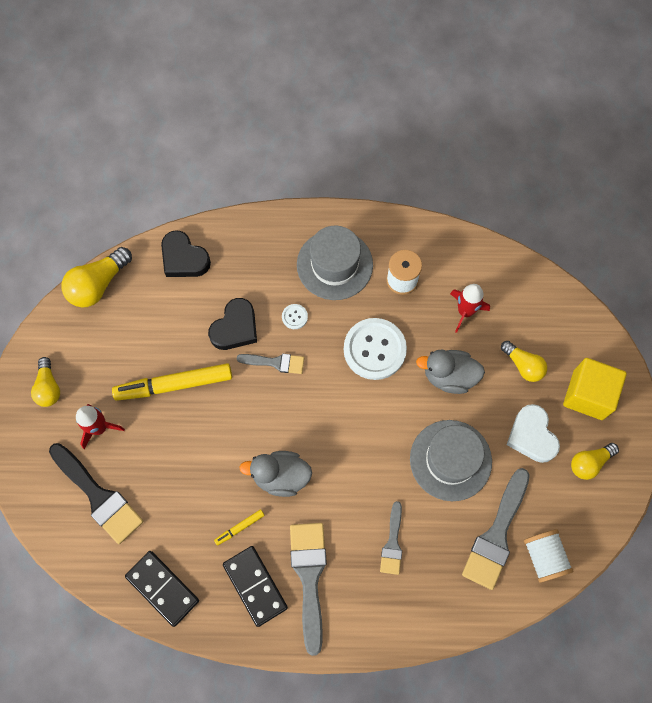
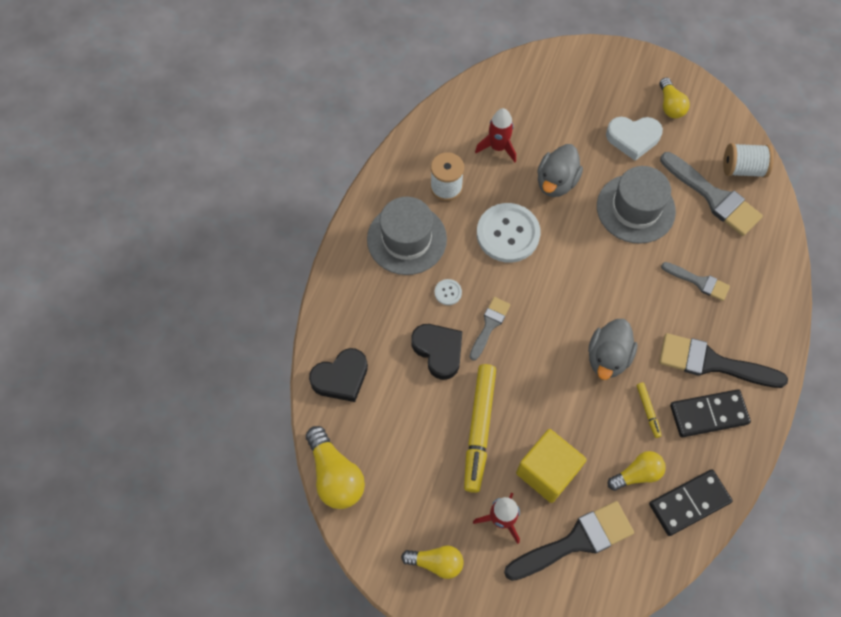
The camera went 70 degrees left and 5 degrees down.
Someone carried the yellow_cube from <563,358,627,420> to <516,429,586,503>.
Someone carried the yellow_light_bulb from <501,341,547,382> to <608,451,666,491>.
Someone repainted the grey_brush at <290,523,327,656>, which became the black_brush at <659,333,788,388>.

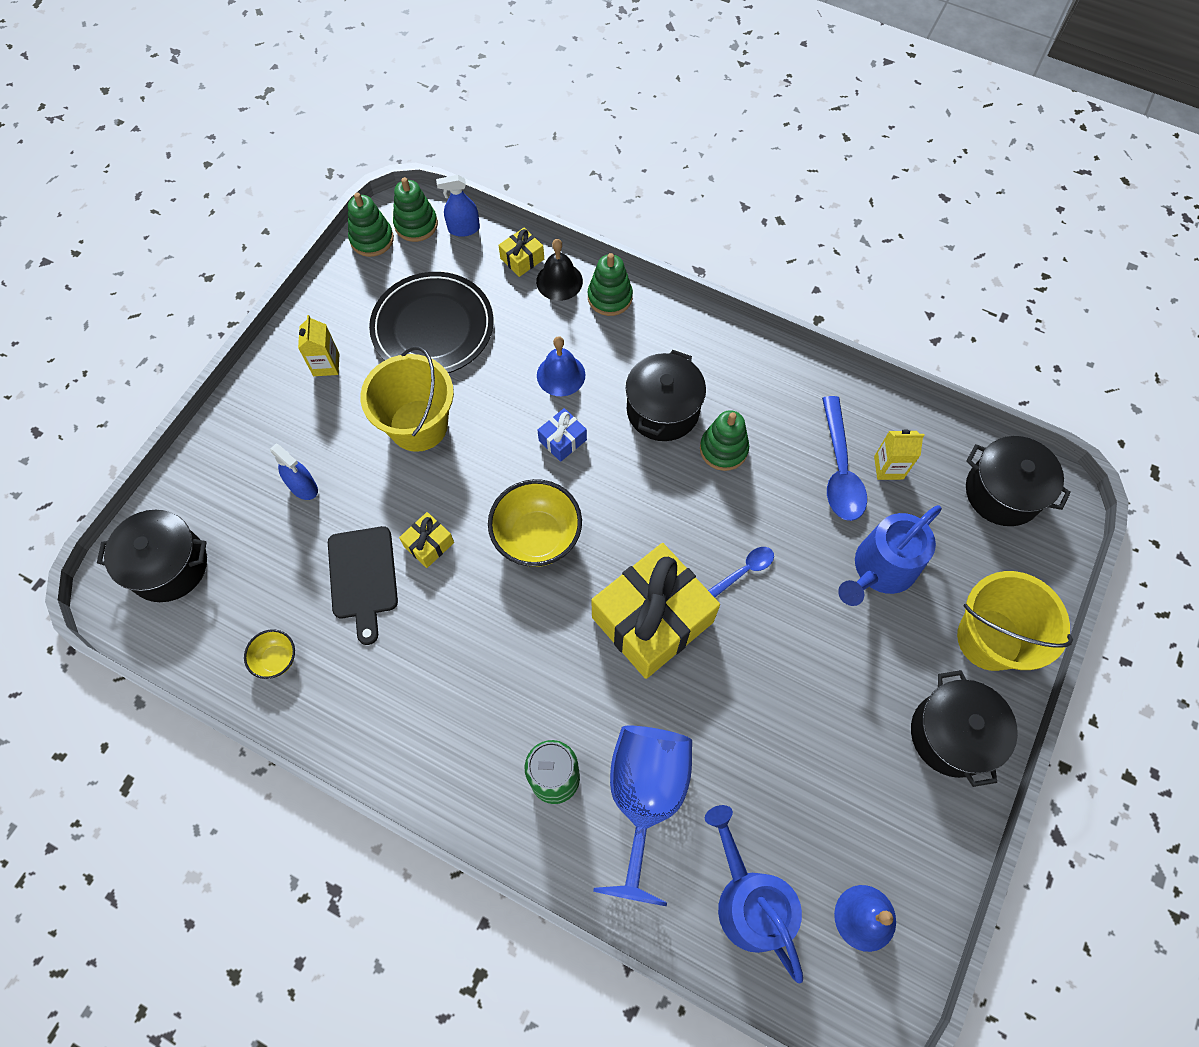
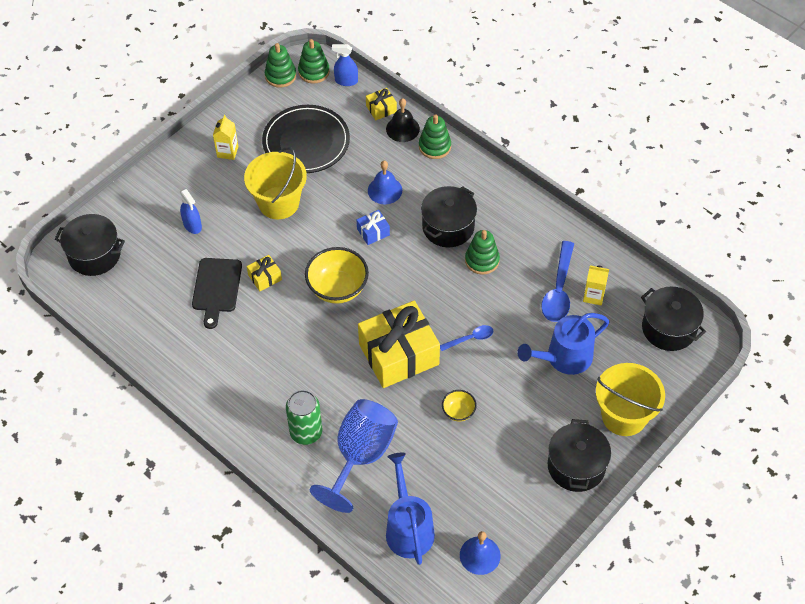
The camera went 15 degrees right and 10 degrees down.
Someone carried the yellow_bowl from <244,629,295,679> to <442,390,477,422>.

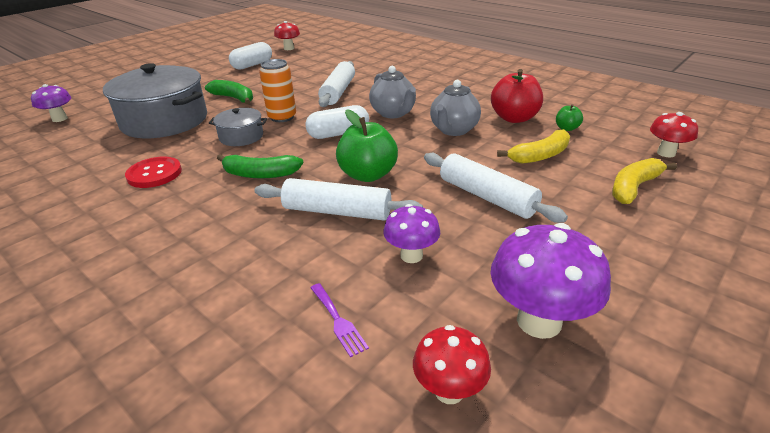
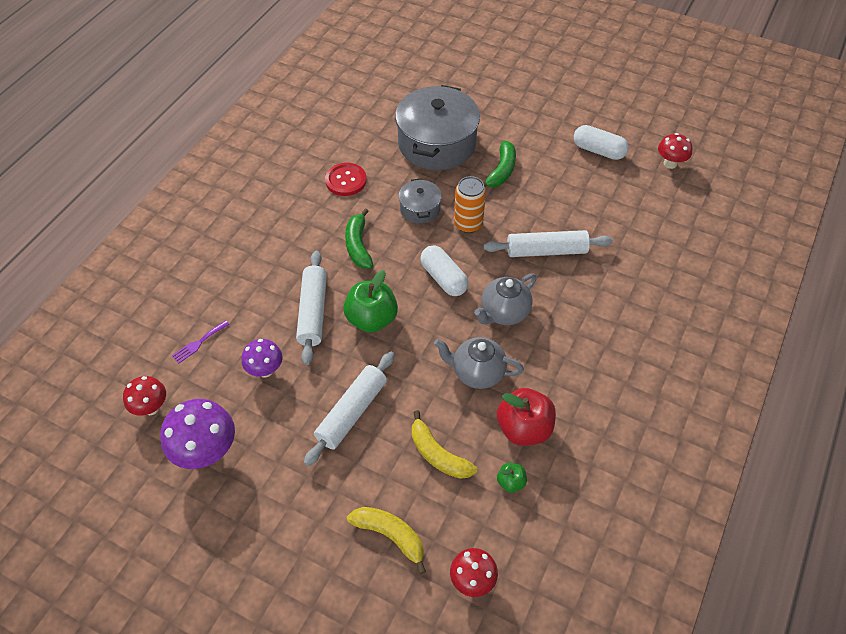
The camera went 75 degrees right and 20 degrees up.
Someone took away the purple_mushroom at <31,84,71,122>.

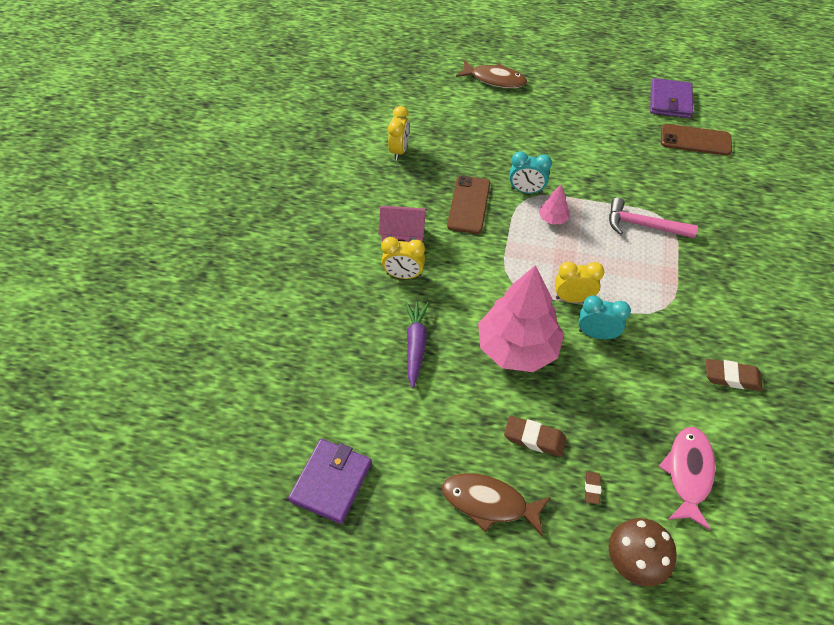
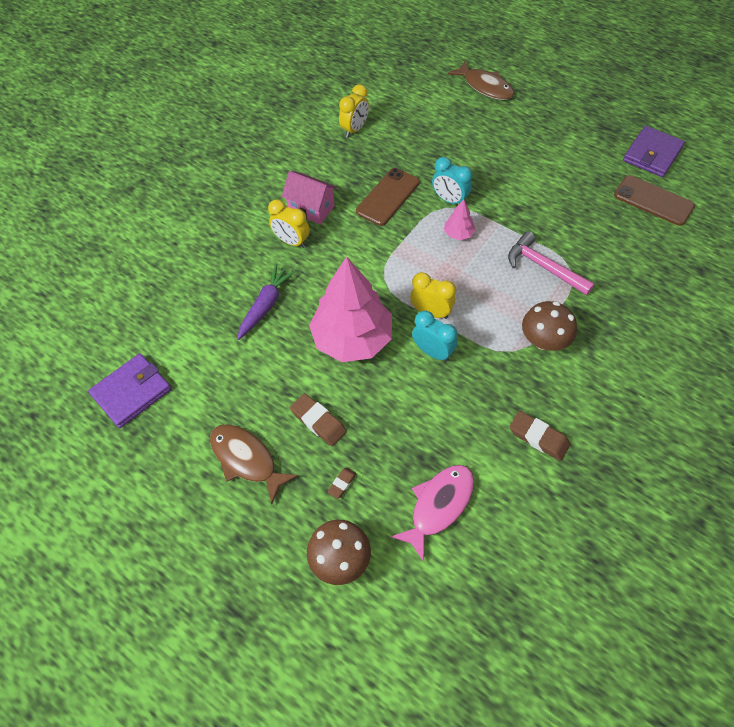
The camera went 25 degrees right and 5 degrees up.
Someone put down the brown_mushroom at <522,301,577,351>.

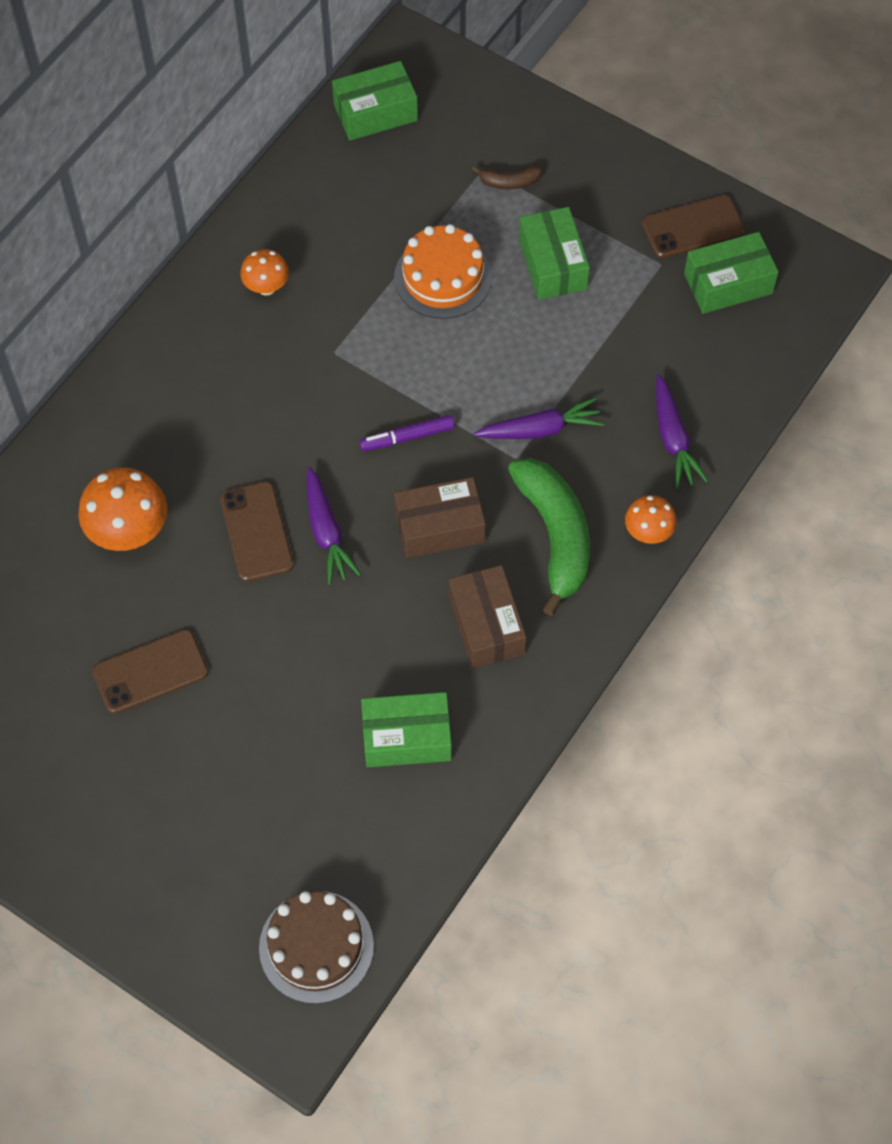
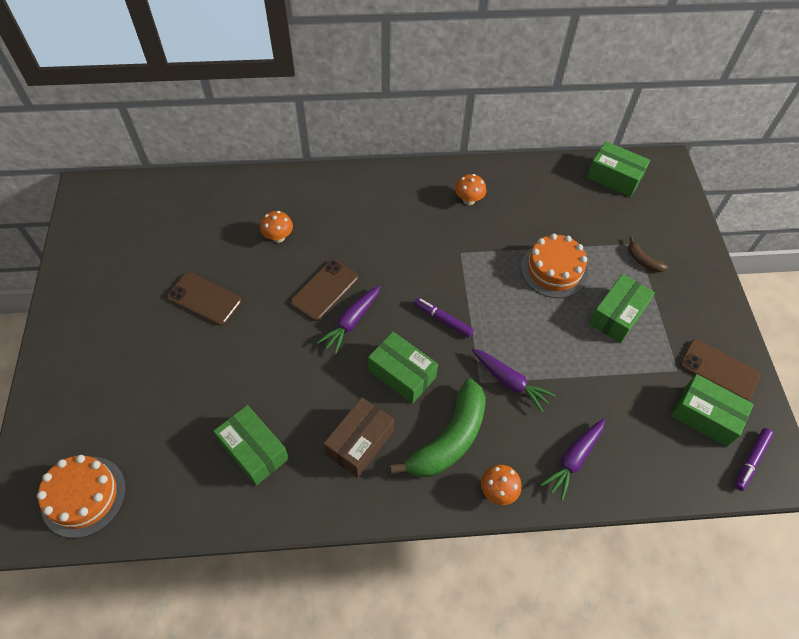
The camera went 50 degrees right and 5 degrees down.
Someone repainted the brown_cake at <259,891,374,1004>, which became the orange_cake at <37,455,126,538>.
Someone scaled the orange_mushroom at <78,468,167,551> by 0.59.
Someone repainted the brown_box at <394,477,486,558>, which became the green_box at <368,332,438,404>.
Someone put down the purple_marker at <734,428,773,491>.

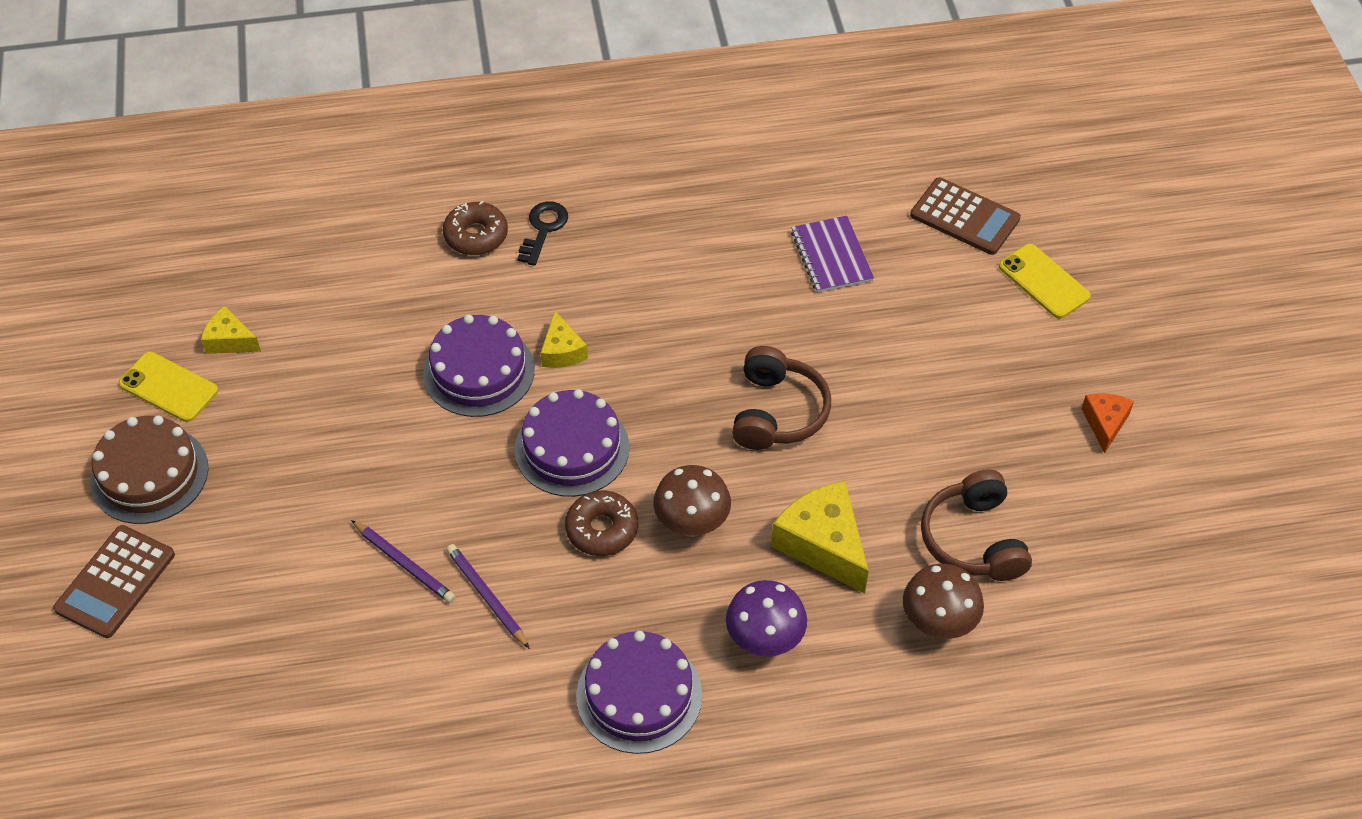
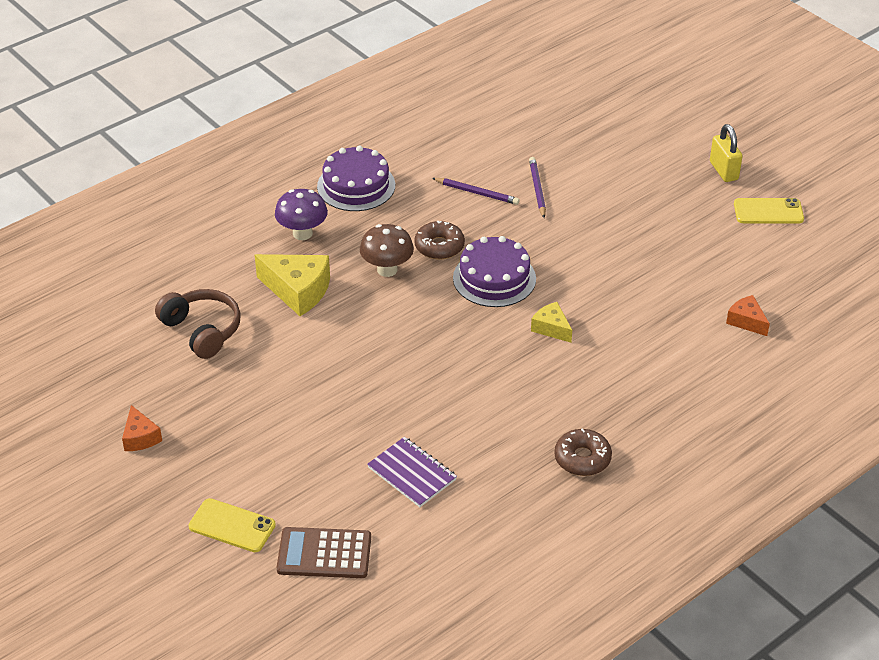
The camera went 150 degrees right and 10 degrees down.
Someone rotated the purple_pencil at <351,520,456,603> by 75 degrees clockwise.
Someone carried the brown_donut from <443,201,508,255> to <554,428,612,476>.
Someone swapped the brown_cake at <90,416,208,524> for the yellow_padlock at <710,124,742,182>.
Someone put down the orange_cheese at <726,295,770,336>.
Someone took away the brown_calculator at <53,525,175,638>.
Someone took away the yellow_cheese at <201,306,261,354>.
Someone took away the purple_cake at <423,314,535,417>.
Someone took away the black_key at <517,201,568,266>.
Someone took away the brown_headphones at <732,346,831,450>.
Someone took away the brown_mushroom at <903,564,984,639>.

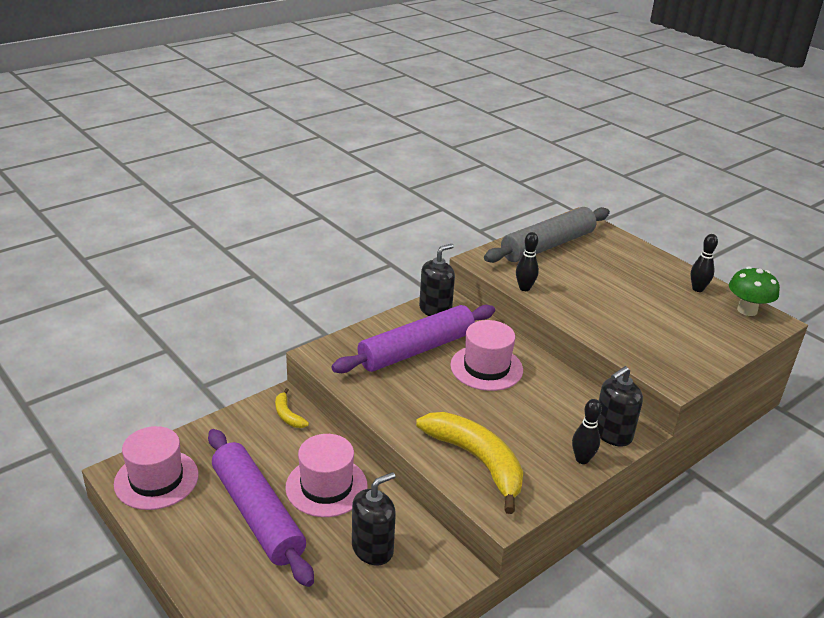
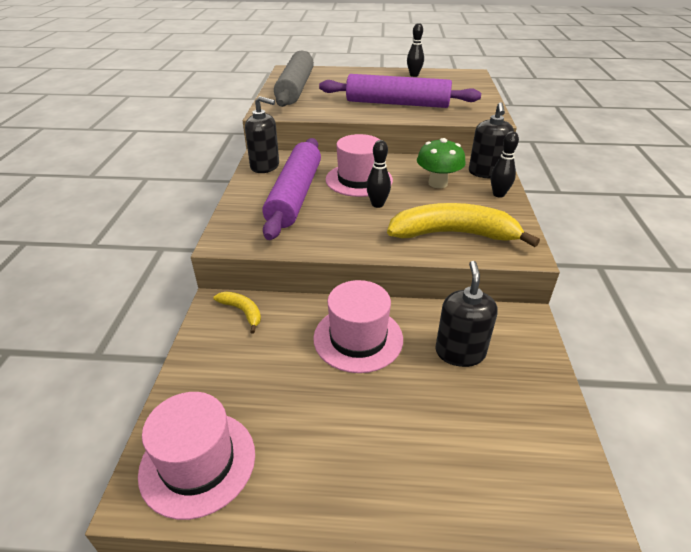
The camera went 45 degrees left and 5 degrees up.
Someone rotated the yellow_banana at <275,388,309,428> by 150 degrees counterclockwise.
Someone rotated the black_soap_dispenser at <419,244,455,316> by 105 degrees clockwise.
Someone carried the purple_rolling_pin from <208,429,314,587> to <319,74,481,108>.
Someone carried the black_bowling_pin from <516,232,539,291> to <366,140,391,208>.
Someone carried the green_mushroom from <729,267,780,316> to <417,138,466,188>.

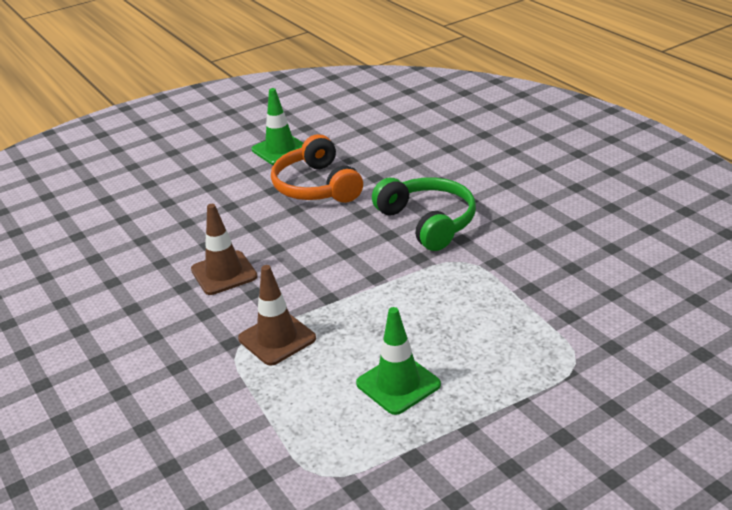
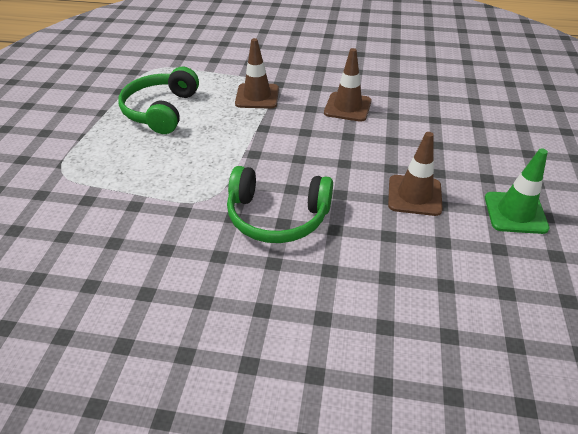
The camera went 130 degrees right and 10 degrees up.
Someone swapped the green_traffic_cone at <356,307,441,415> for the green_headphones at <118,67,199,134>.
Someone swapped the orange_headphones at <271,134,363,203> for the brown_traffic_cone at <388,132,443,216>.

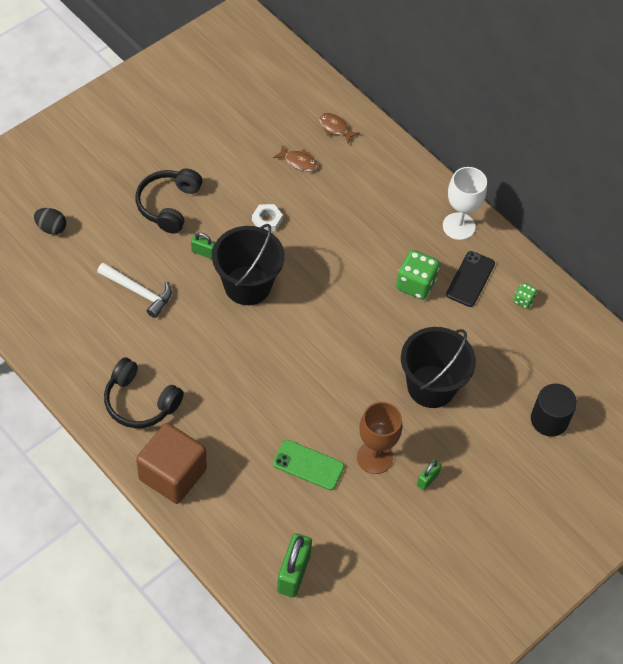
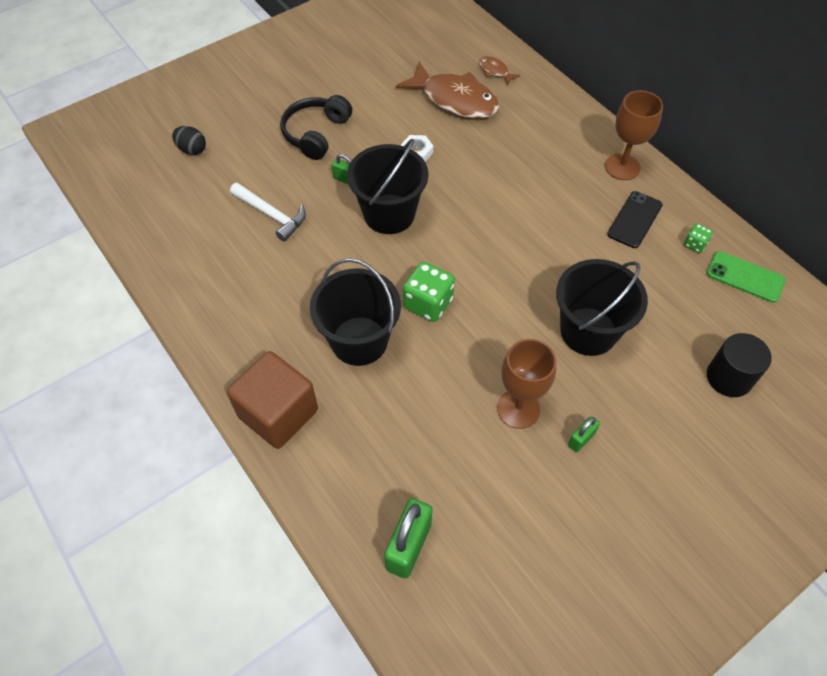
The camera went 10 degrees right and 0 degrees up.
Someone put down the black_bucket at <310,258,401,366>.
Someone scaled the brown_fish at <273,145,318,171> by 2.26.
Someone carried the green_dice from <396,250,440,300> to <403,262,455,322>.
Someone repainted the white_goblet at <443,167,487,240>, which became the brown_goblet at <605,90,663,180>.
Someone carried the green_phone from <273,440,344,490> to <707,251,786,303>.
Someone took away the black_headphones at <104,357,184,428>.

